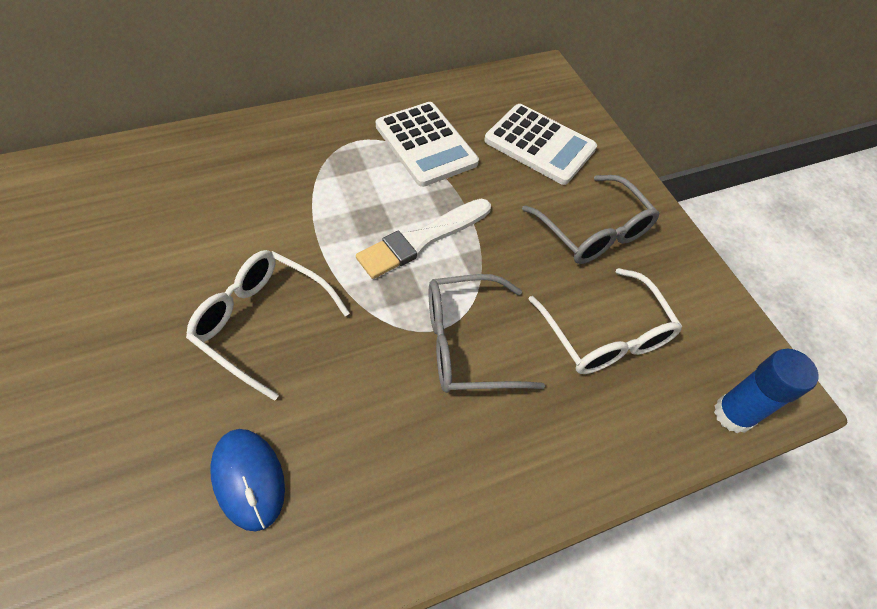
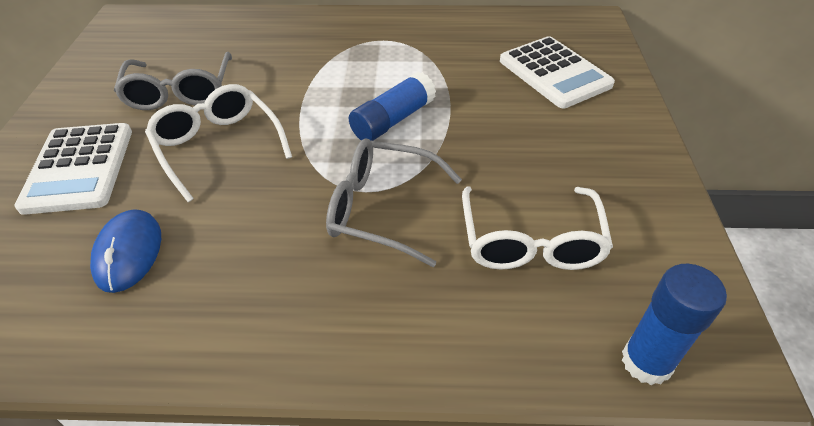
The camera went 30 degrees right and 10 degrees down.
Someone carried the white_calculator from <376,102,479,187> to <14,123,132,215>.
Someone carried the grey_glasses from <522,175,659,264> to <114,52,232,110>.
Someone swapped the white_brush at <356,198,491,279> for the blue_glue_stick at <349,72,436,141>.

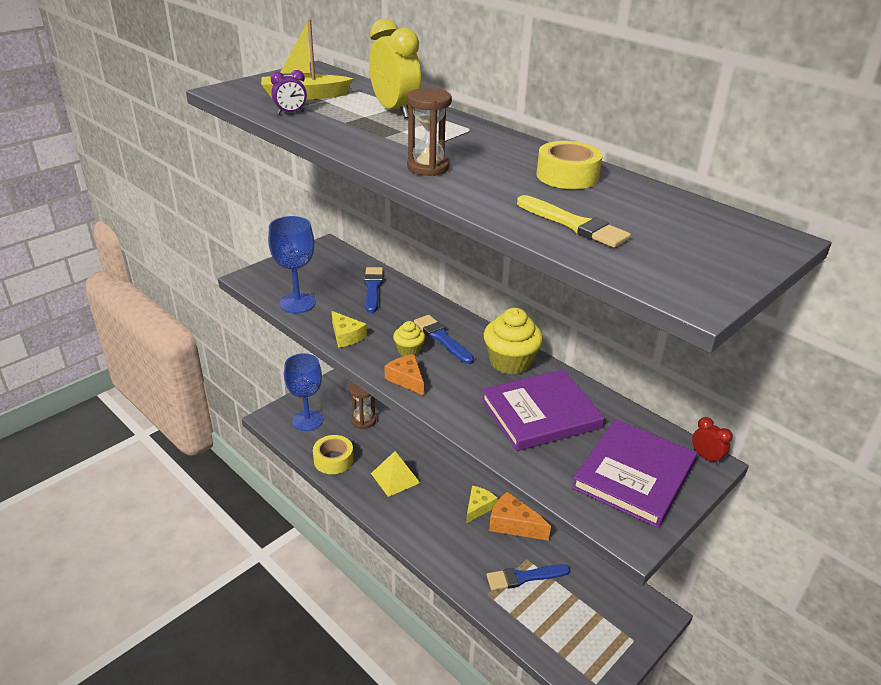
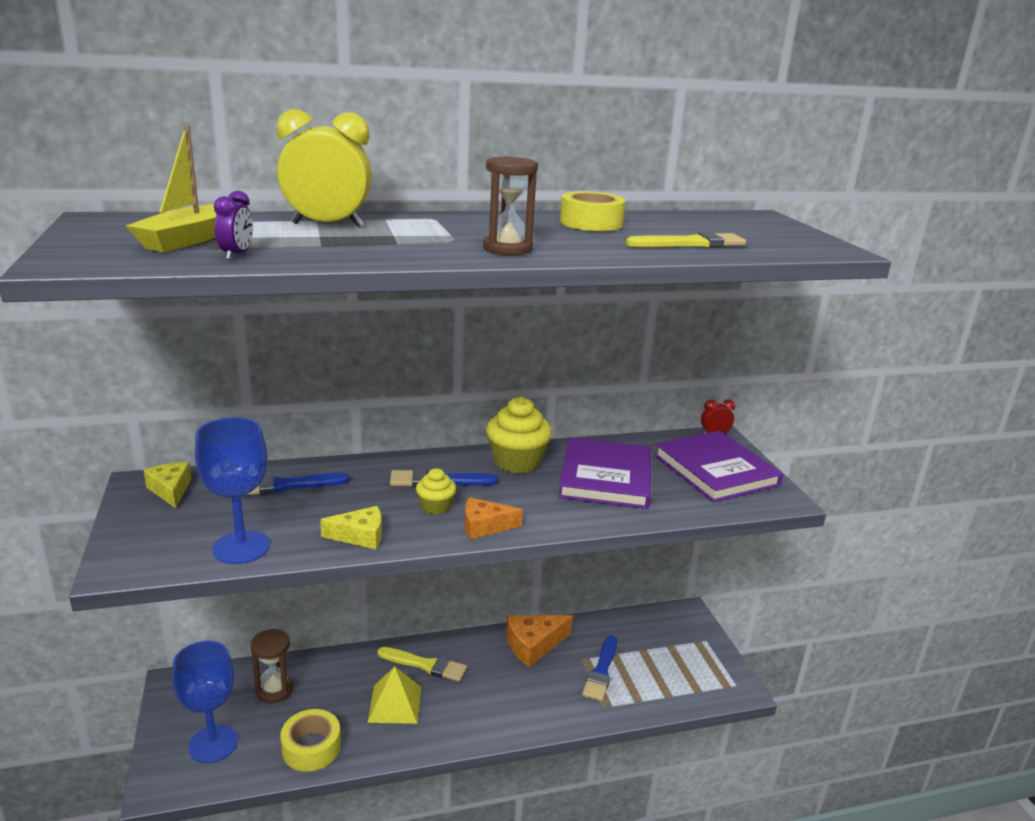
The camera went 60 degrees left and 10 degrees down.
Someone carried the yellow_cheese from <466,486,498,523> to <144,462,191,508>.
Someone rotated the blue_brush at <364,267,383,313> by 45 degrees counterclockwise.
Someone put down the yellow_brush at <377,647,467,682>.

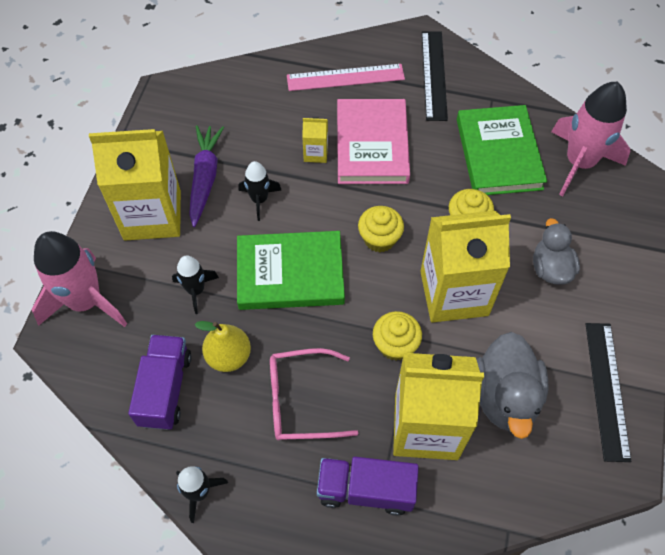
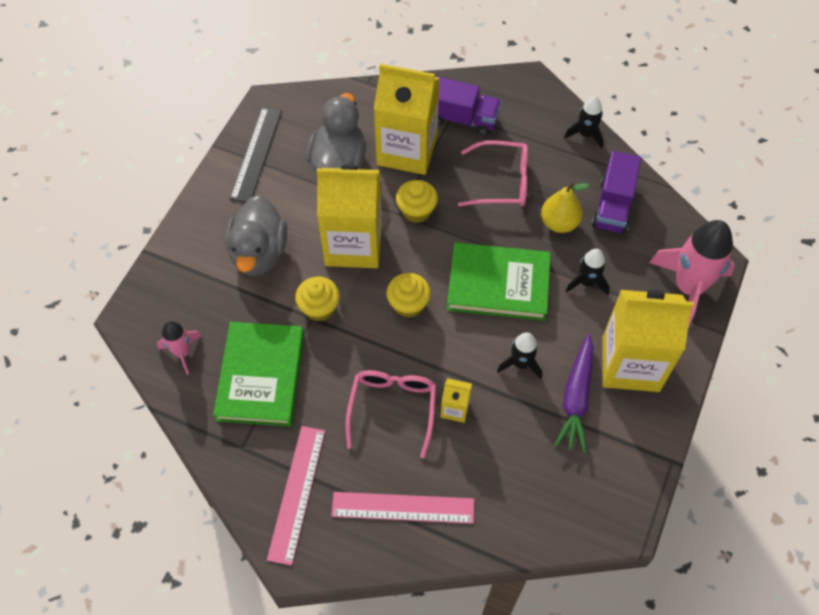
The camera went 170 degrees left and 0 degrees up.
Someone scaled the pink_rocket at <551,82,630,196> by 0.52.
Someone scaled the grey_duck at <533,218,580,284> by 1.51.
Someone repainted the black_ruler at <422,31,448,121>, which became the pink_ruler at <267,426,325,565>.
Someone swapped the pink_book at <337,99,410,184> for the pink_glasses at <346,370,436,458>.

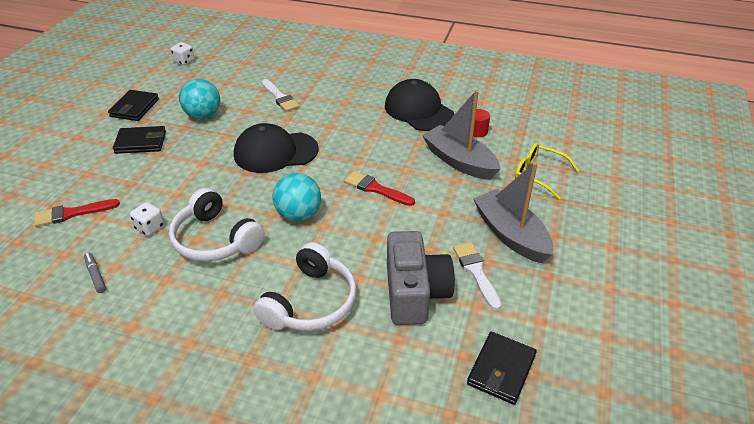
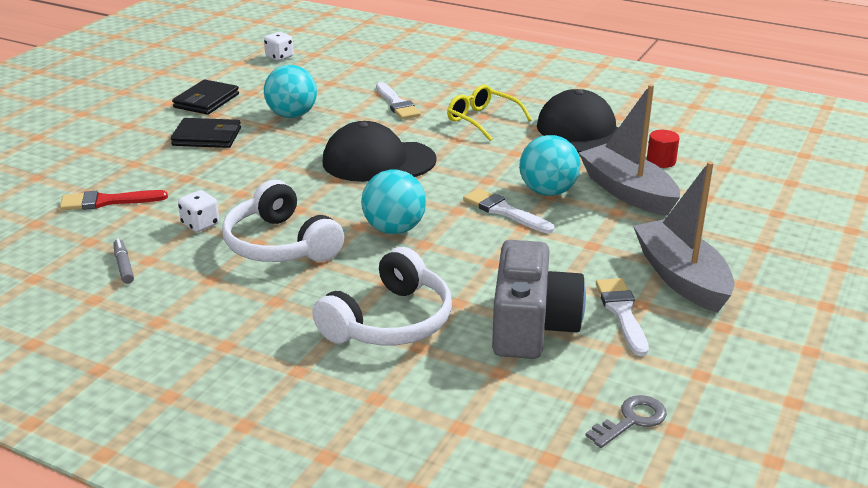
The camera went 10 degrees right and 10 degrees down.
Someone carried the yellow_glasses from <515,143,579,200> to <447,85,532,141>.
Someone repainted the red_brush at <344,171,415,206>, which became the white_brush at <463,188,555,234>.
Someone put down the turquoise_ball at <519,135,581,196>.
Someone swapped the black_wallet at <467,332,537,405> for the grey_key at <585,395,667,448>.

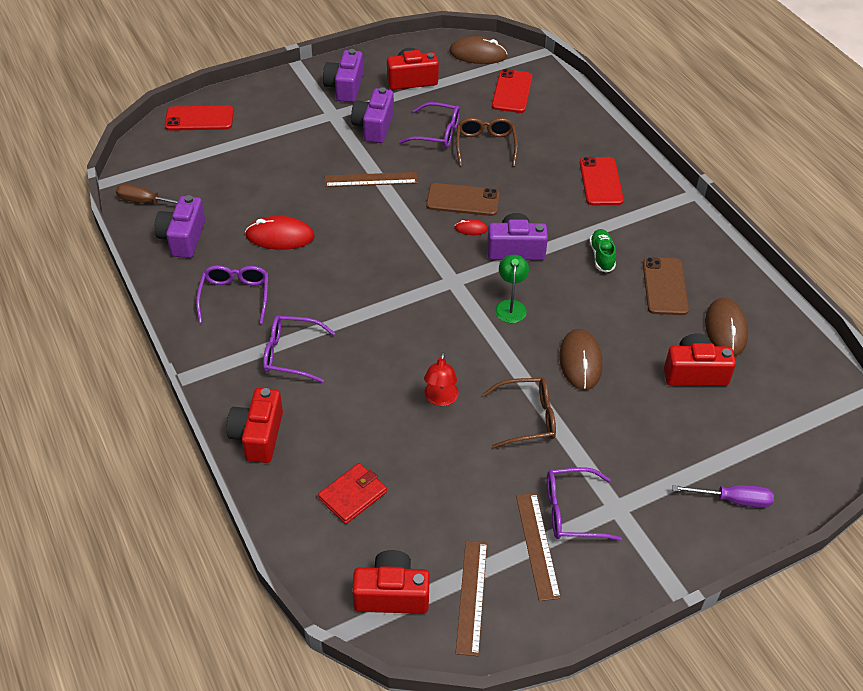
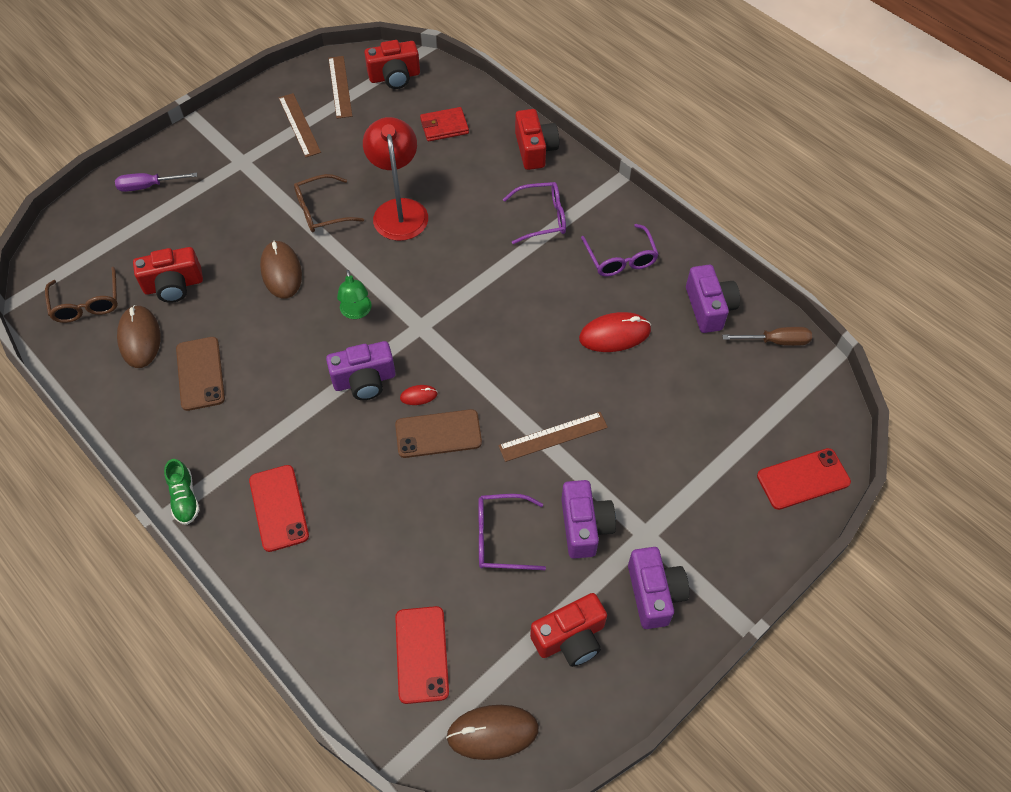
The camera went 165 degrees right and 10 degrees up.
Someone carried the brown_glasses from <456,118,518,167> to <45,267,118,323>.
Someone carried the green_shoe from <589,229,616,273> to <164,459,200,525>.
Someone scaled the red_lamp at <424,352,458,406> by 1.84.
Someone rotated the red_wallet at <318,463,387,524> by 45 degrees clockwise.
Someone took away the purple_glasses at <547,467,622,541>.

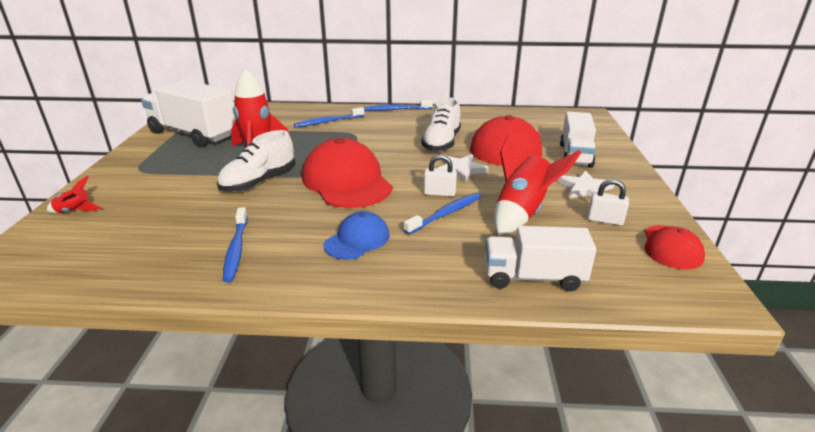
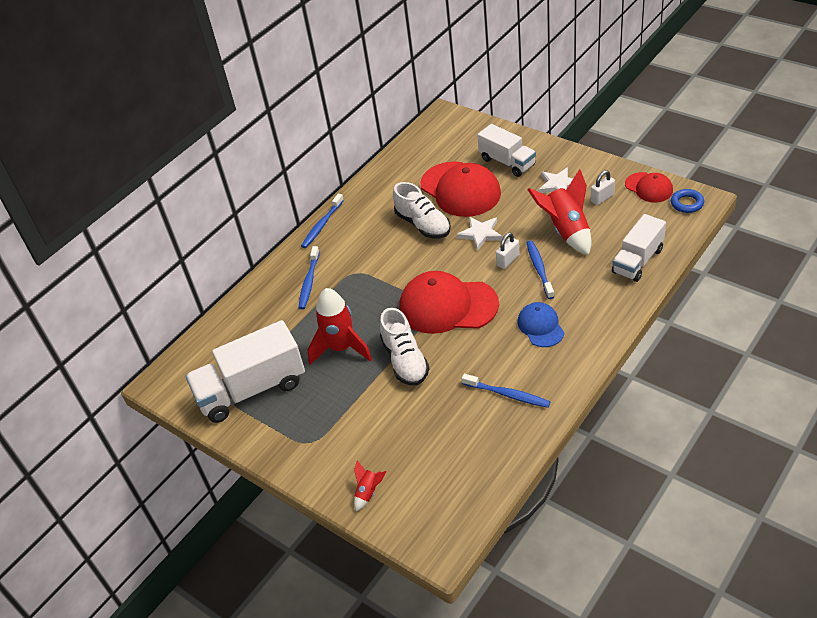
The camera went 50 degrees left and 15 degrees up.
Someone put down the blue_ring at <671,189,704,213>.

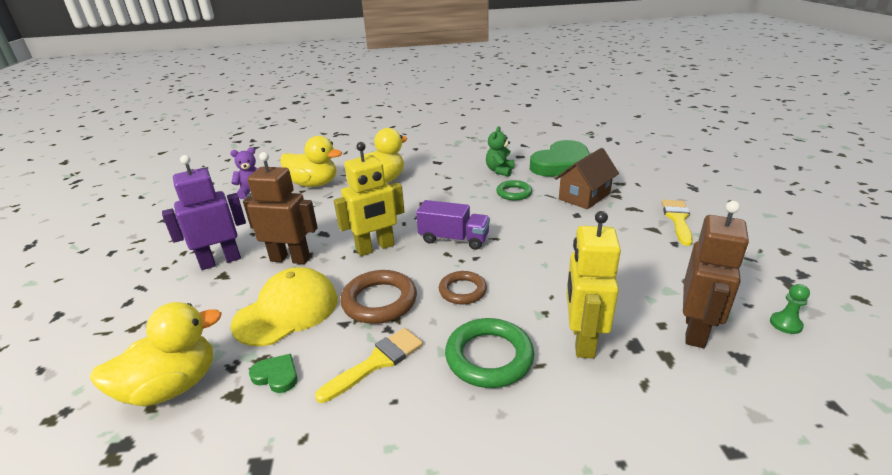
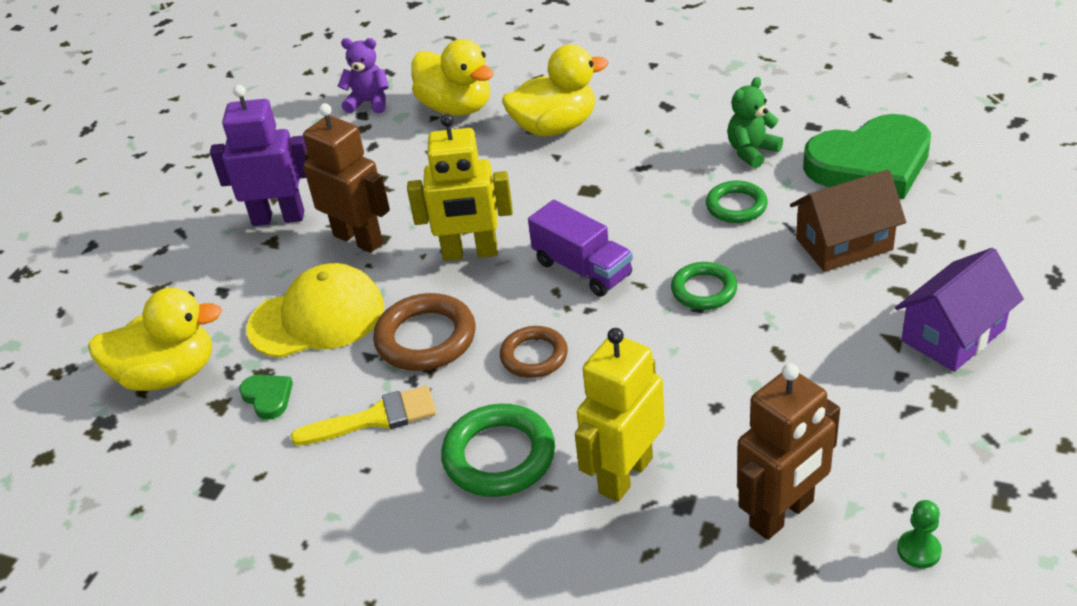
The camera went 30 degrees right and 10 degrees up.
Someone put down the green_ring at <671,262,737,310>.
Someone swapped the yellow_brush at <662,200,693,246> for the purple_house at <895,248,1024,372>.

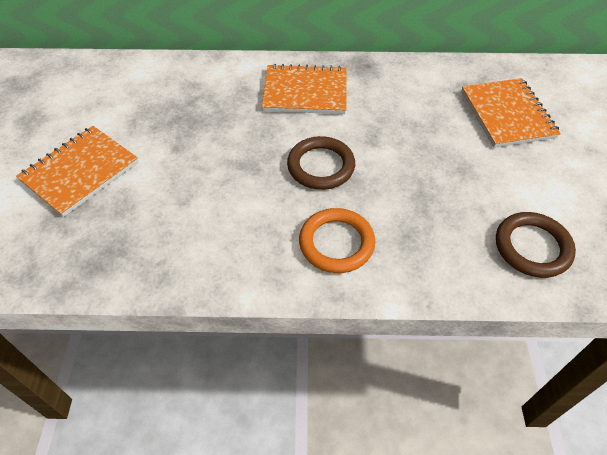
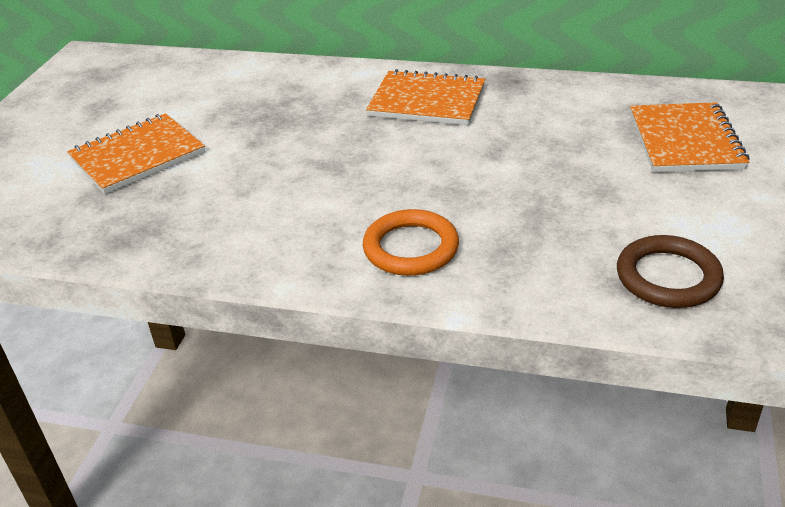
The camera went 15 degrees right and 15 degrees down.
Someone took away the brown_ring at <287,136,355,190>.

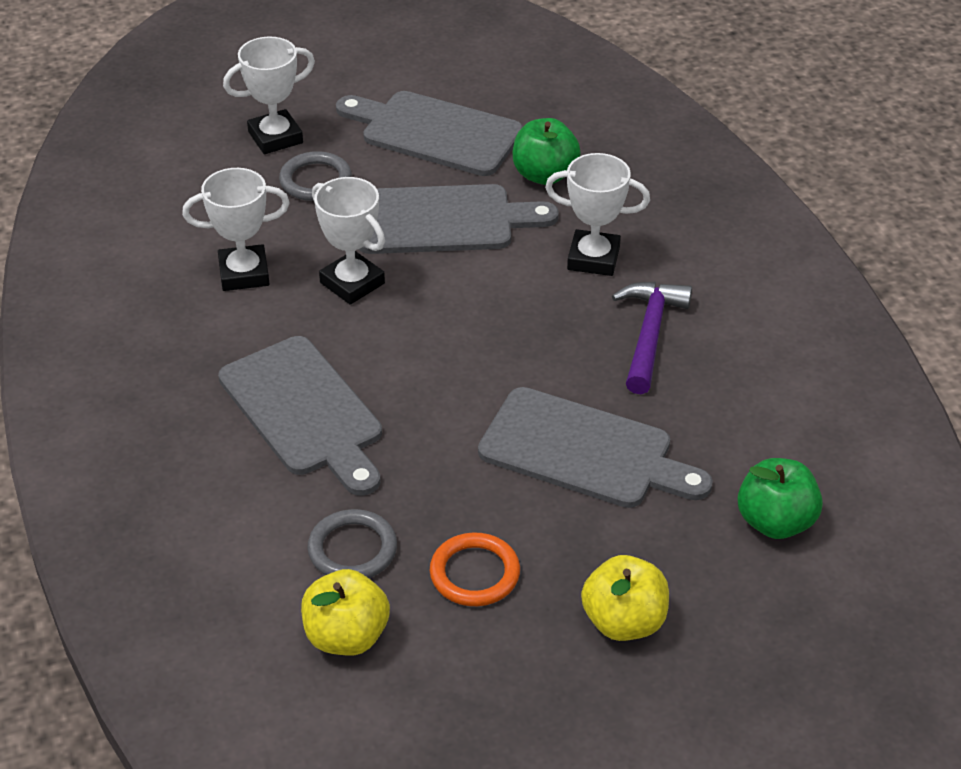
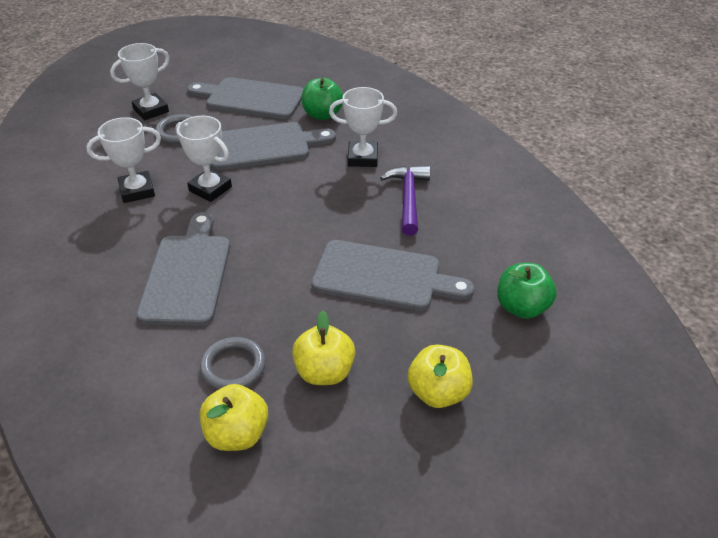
The camera went 10 degrees left and 0 degrees up.
Someone rotated the grey_cutting_board at <218,336,382,496> by 135 degrees counterclockwise.
Someone swapped the orange_ring at <430,533,520,606> for the yellow_apple at <292,311,355,385>.

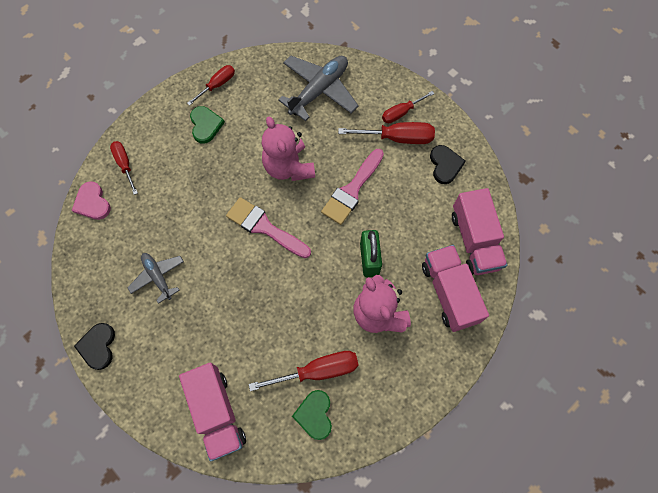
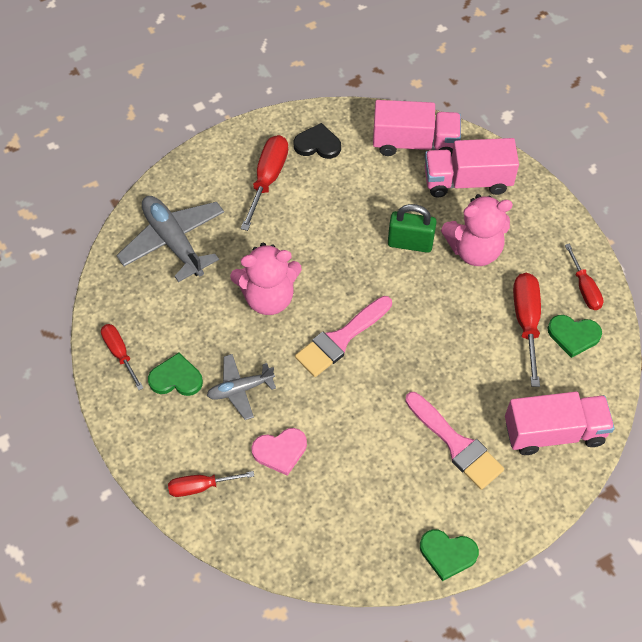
The camera went 75 degrees left and 10 degrees down.
Someone carried the grey_plane from <127,253,184,304> to <207,354,276,420>.
Someone carried the pink_heart from <72,182,111,220> to <252,428,307,476>.
Someone carried the pink_brush from <321,149,384,225> to <405,392,504,490>.
Someone repainted the black_heart at <74,323,115,370>, which became the green_heart at <420,529,479,581>.
Someone carried the red_screwdriver from <382,91,435,123> to <565,244,604,310>.

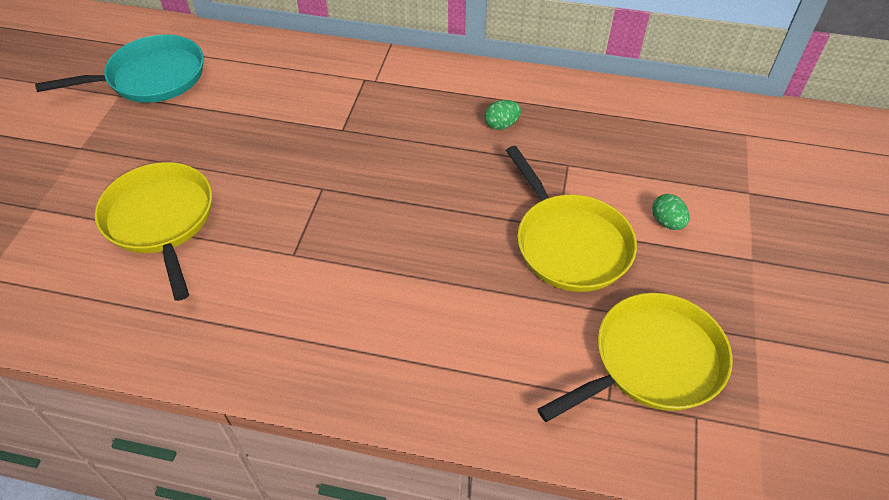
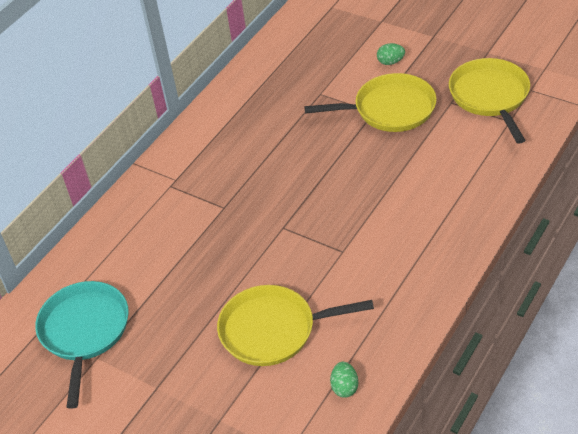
The camera went 65 degrees left and 5 degrees down.
Someone carried the green_egg from <485,100,521,130> to <330,362,358,398>.

